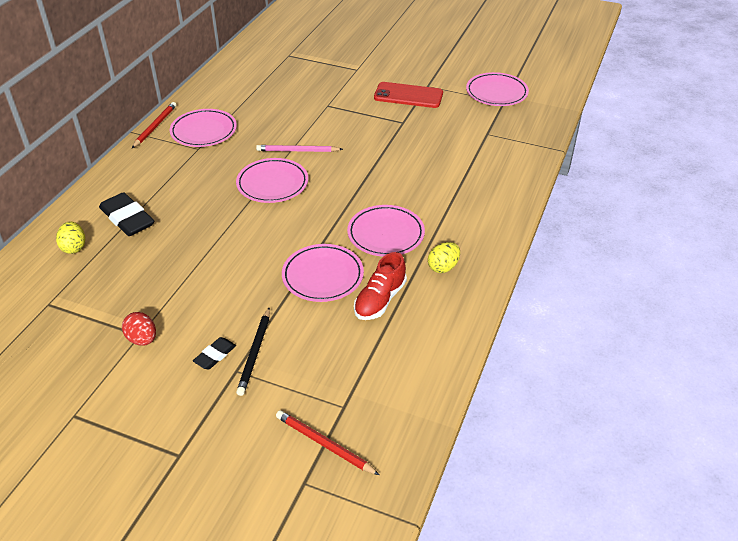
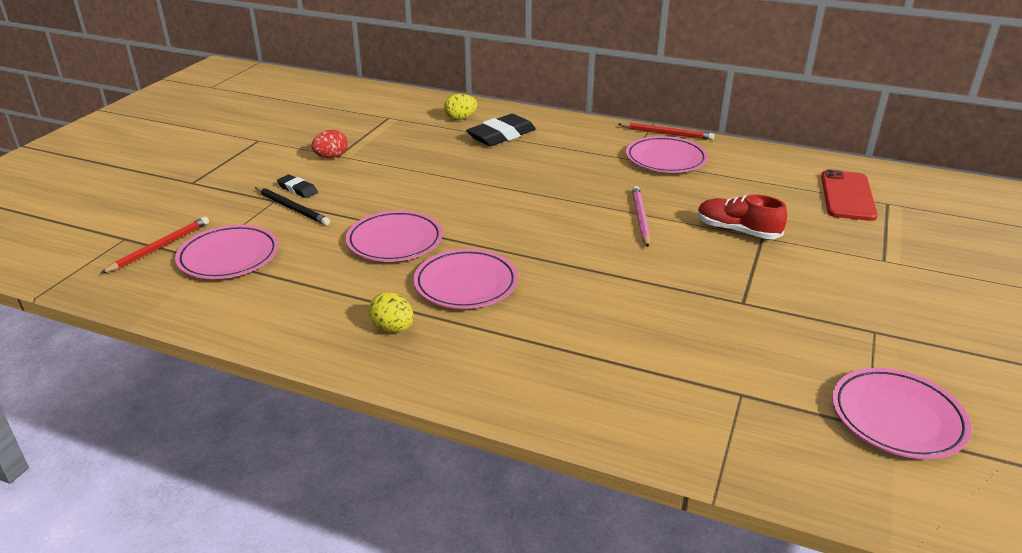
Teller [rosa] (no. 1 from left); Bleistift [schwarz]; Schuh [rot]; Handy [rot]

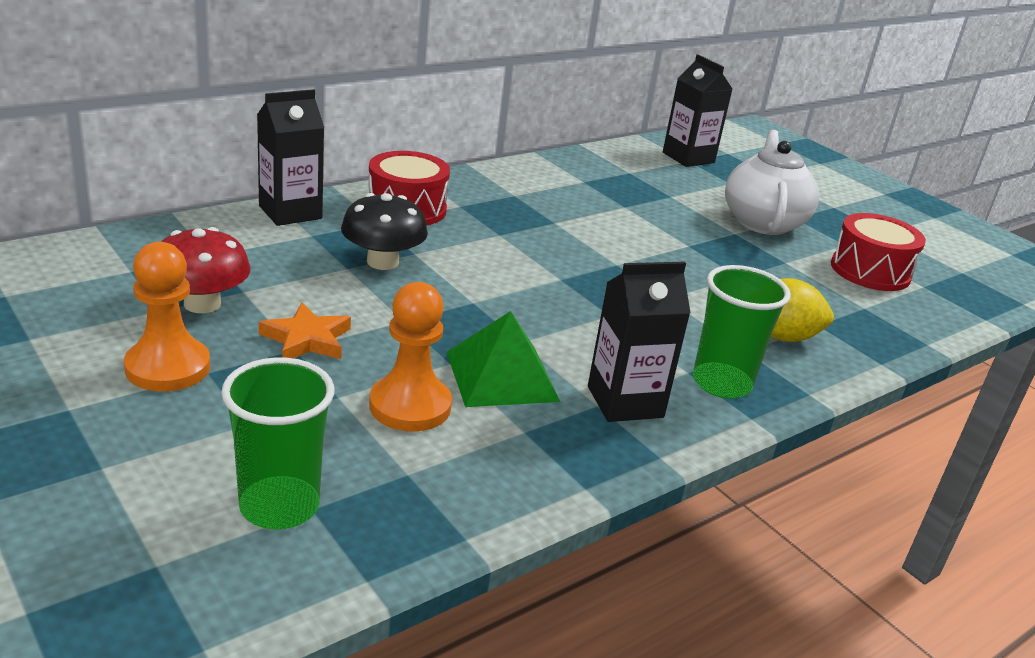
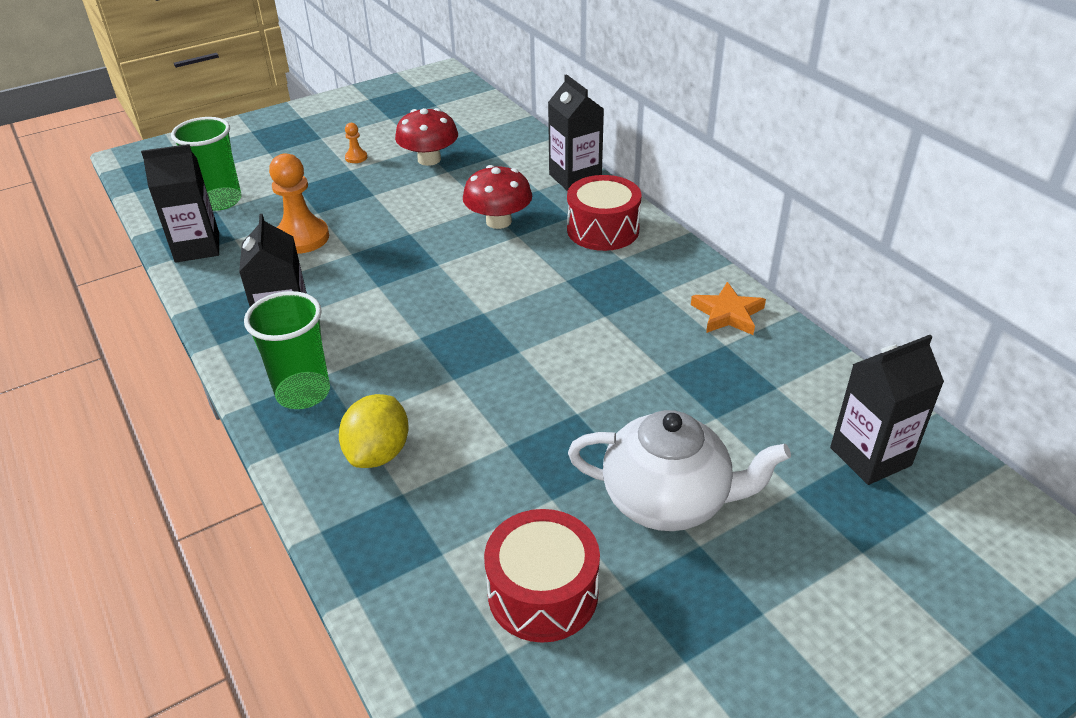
Getränkekarton [schwarz] (no. 1 from left); Bauer [orange] (no. 2 from left); Pilz [rot] (no. 2 from left); Stern [orange]; Pyramide [grün]

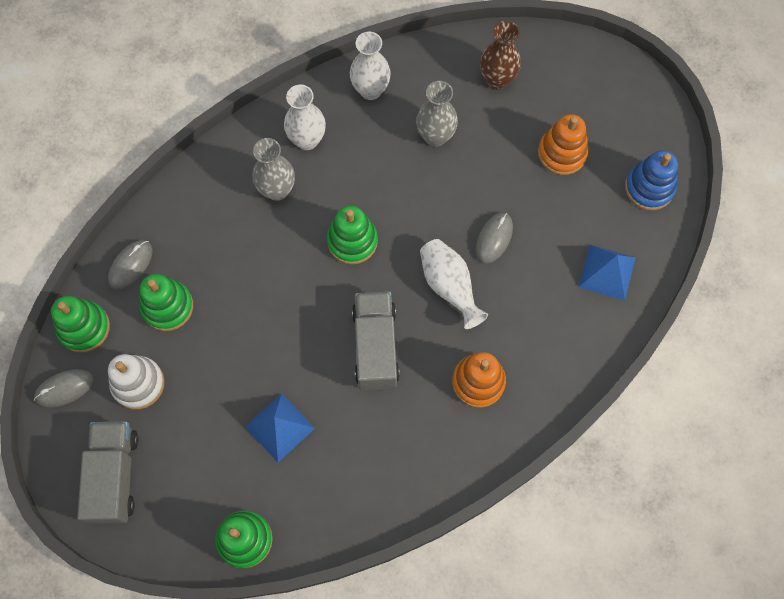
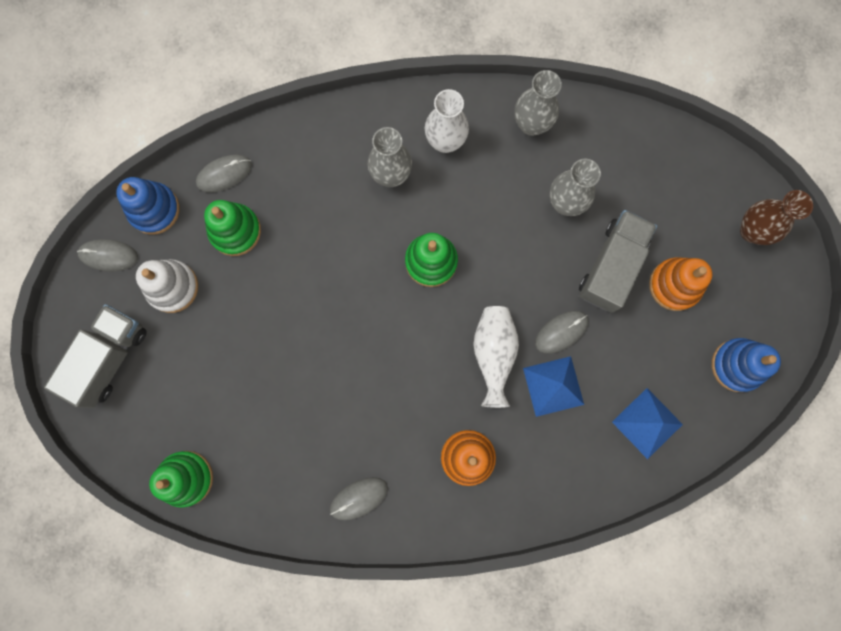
Stapelspielzeug [blau] (no. 1 from left); Computermaus [grau] (no. 3 from left); Vase [grau] (no. 2 from left); Pyramide [blau] (no. 1 from left); Lastwagen [grau] (no. 2 from left); Vase [braun]

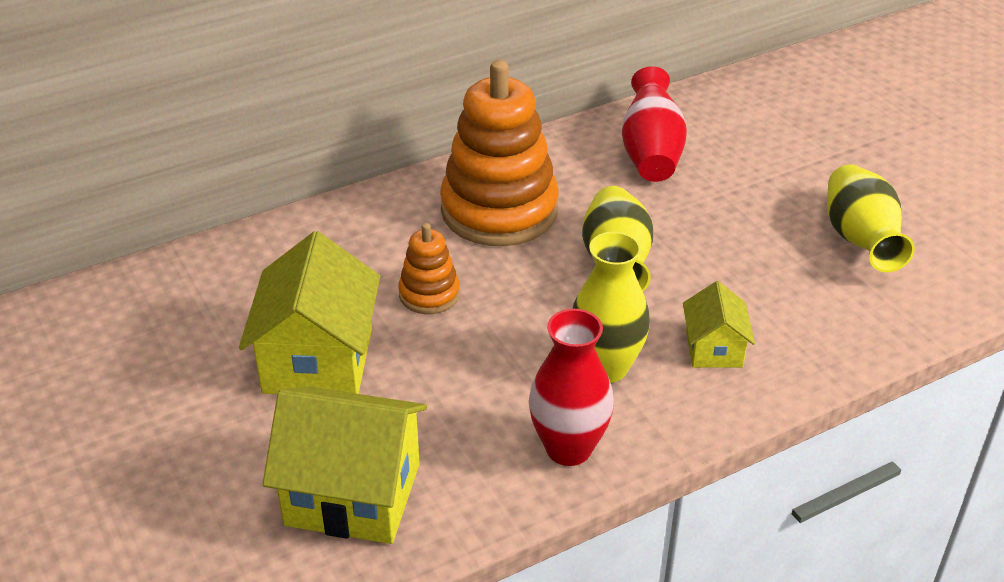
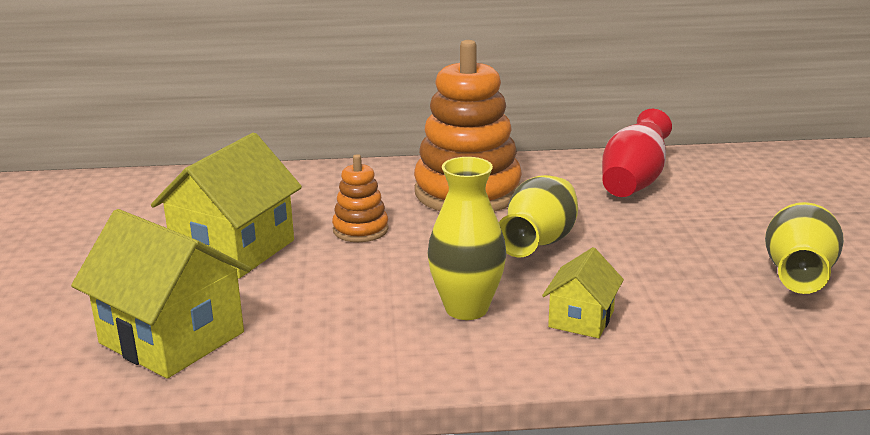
Vase [rot] (no. 1 from left in the first image)

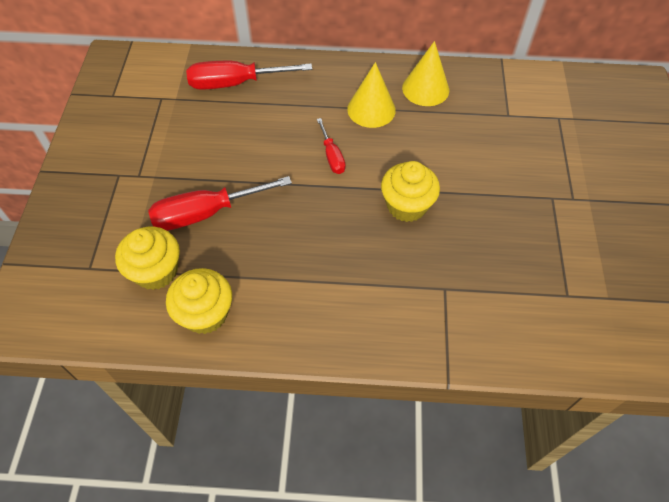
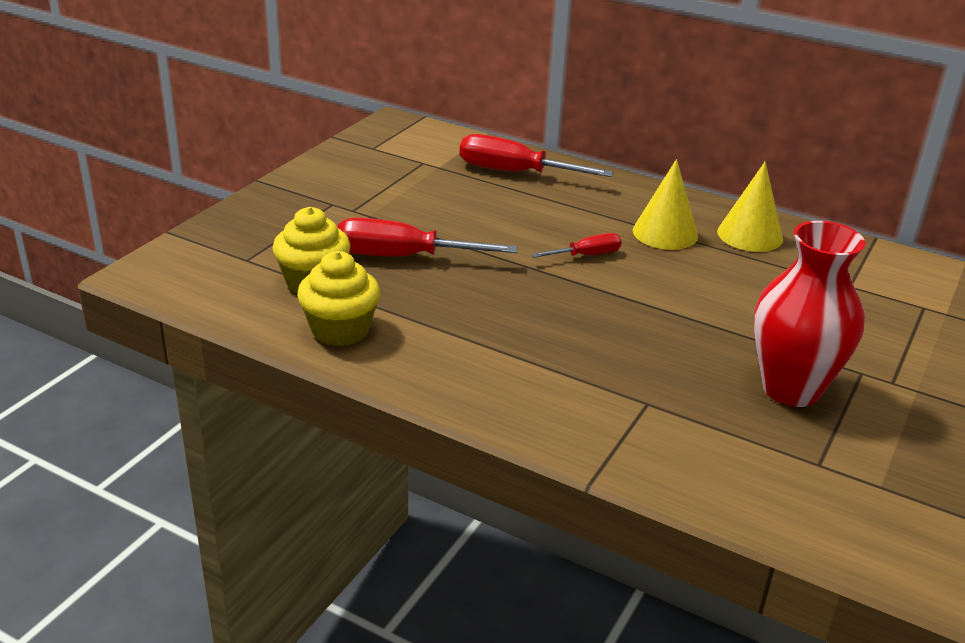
Schraubenzieher [rot] (no. 3 from left); Vase [rot]; Muffin [gelb] (no. 3 from left in the first image)

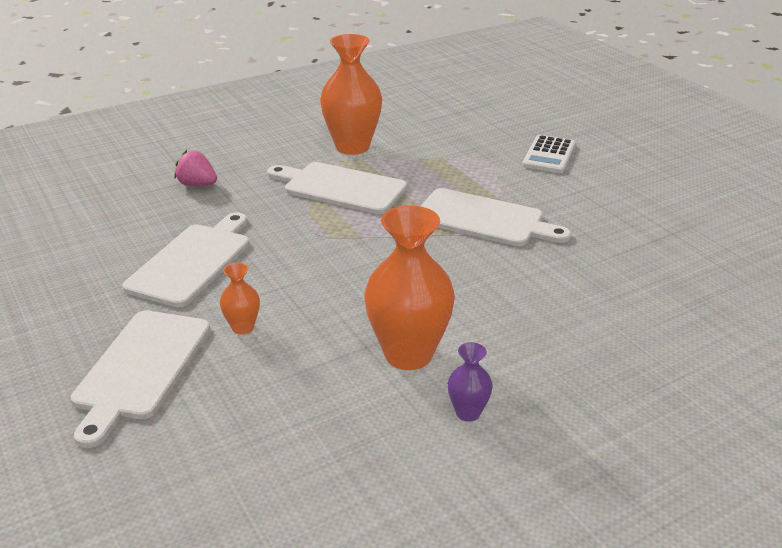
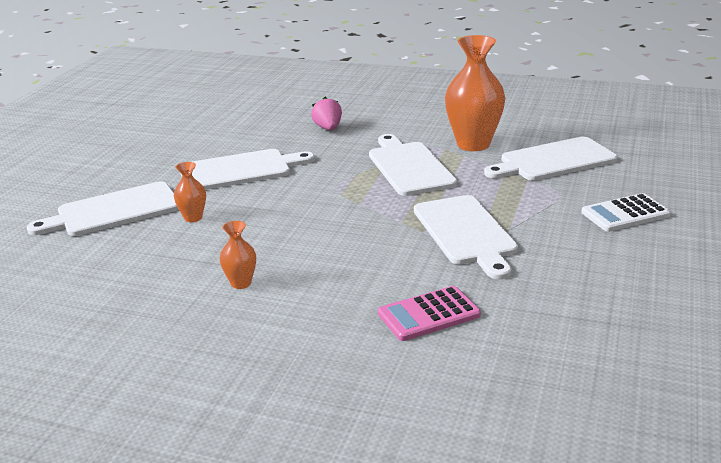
Vase [orange] (no. 2 from left); Taschenrechner [rosa]; Schneidebrett [weiß] (no. 5 from left); Vase [lila]

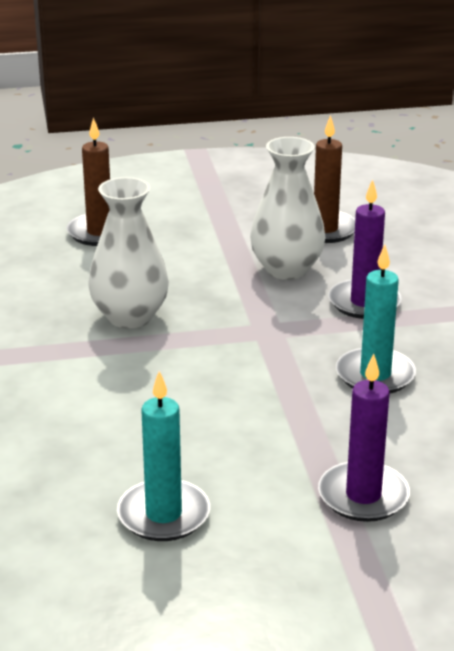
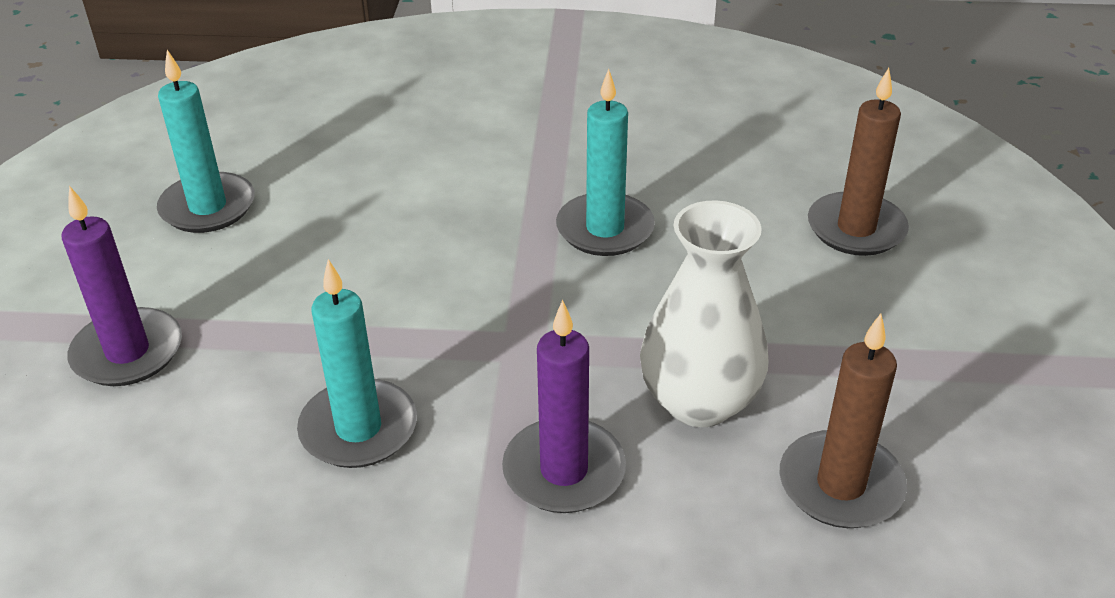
Kerze [türkis] (no. 3 from left)

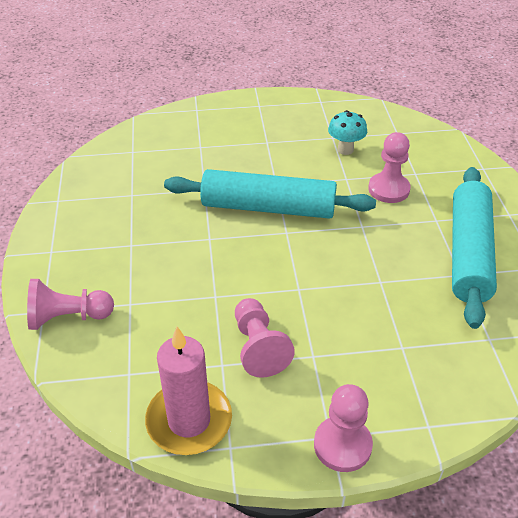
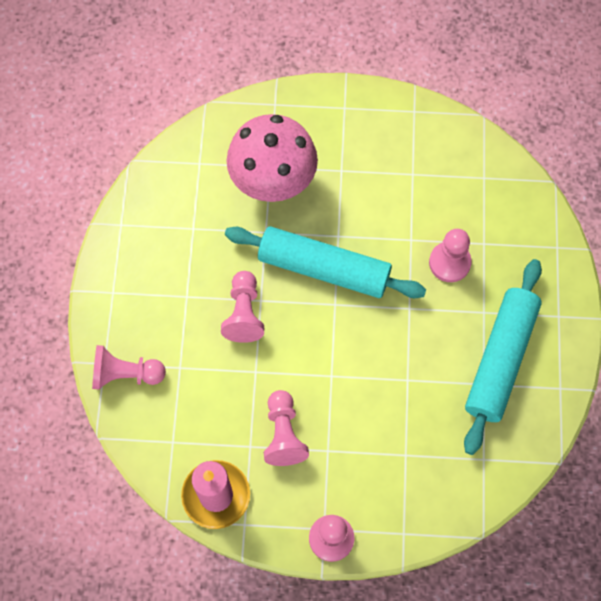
Bauer [rosa] (no. 2 from left); Pilz [rosa]; Pilz [türkis]

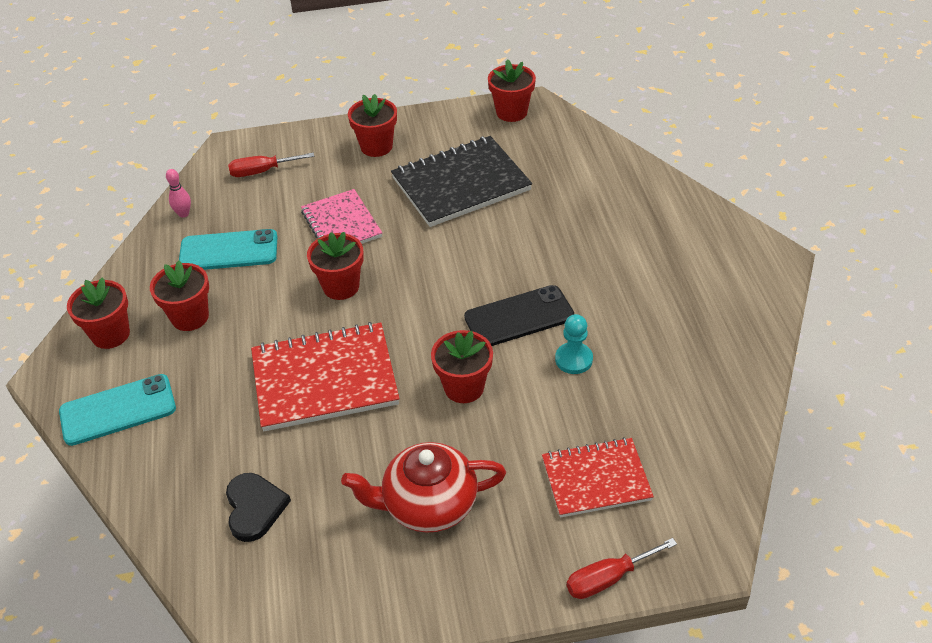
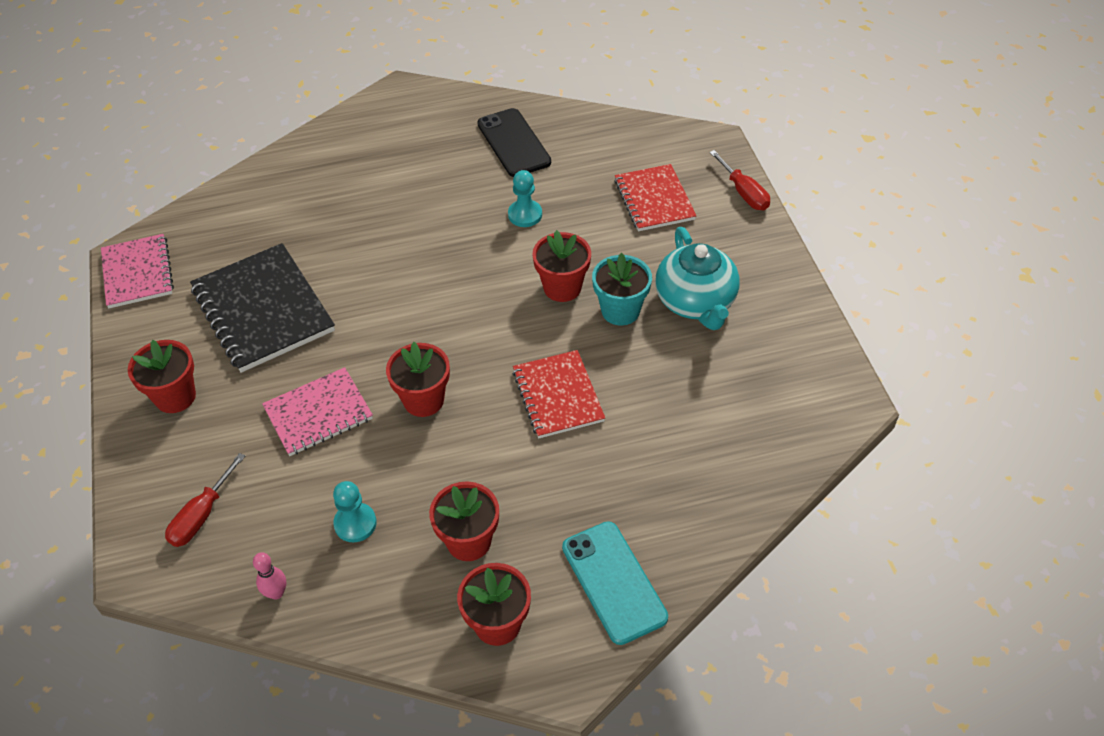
Notizbuch [rosa] (no. 1 from left); Schraubenzieher [rot] (no. 1 from left); Bauer [türkis] (no. 1 from left); Handy [schwarz]; Notizbuch [rot] (no. 1 from left); Blumentopf [türkis]; Teekanne [türkis]; Herz [schwarz]

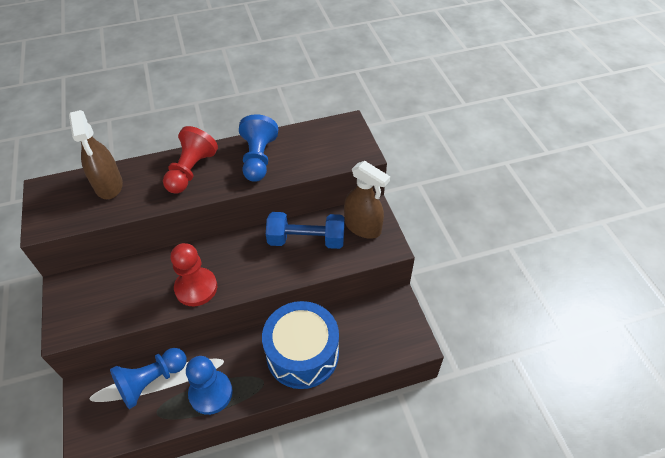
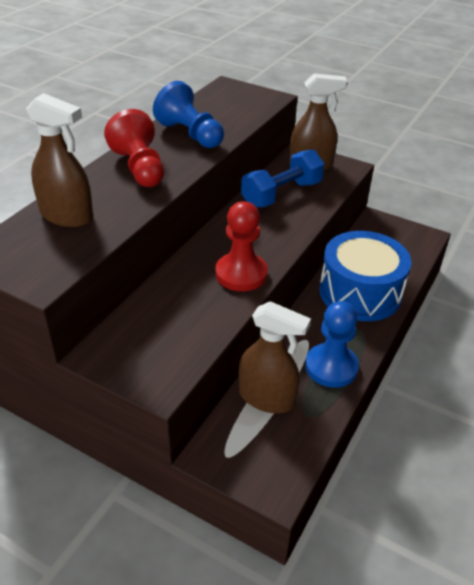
Sprühflasche [braun] (no. 2 from left)

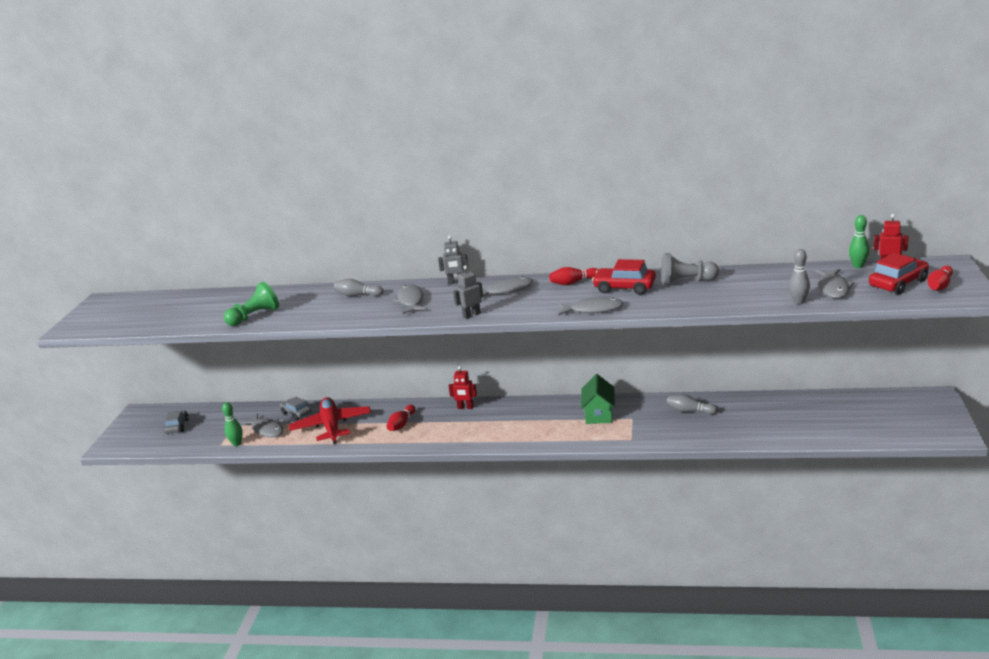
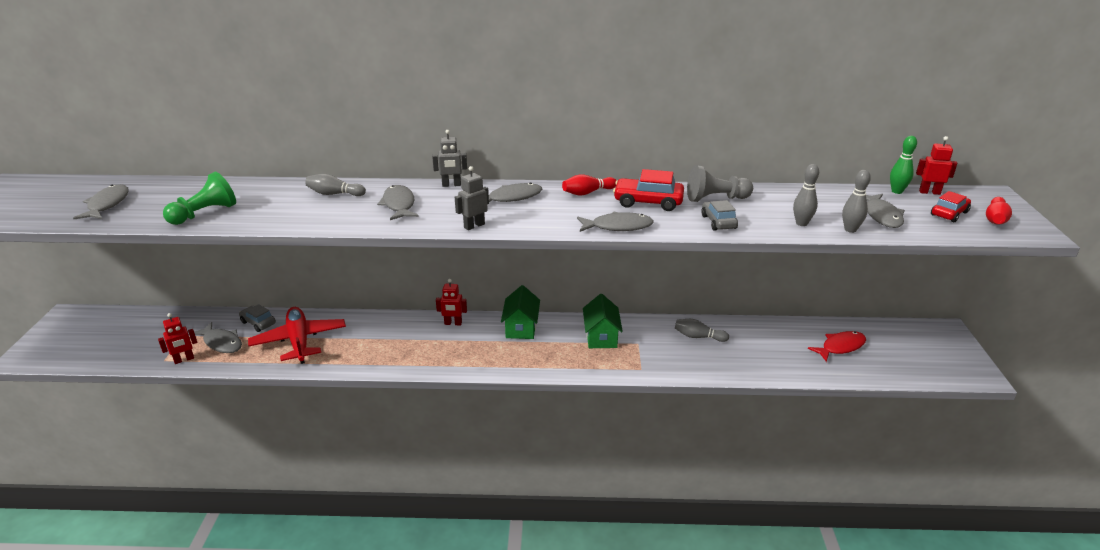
Fisch [grau] (no. 1 from left); Roboter [rot] (no. 1 from left); Haus [grün] (no. 1 from left); Auto [grau] (no. 2 from left); Bowlingkegel [grau] (no. 3 from left); Fisch [rot]; Auto [rot] (no. 2 from left); Bowlingkegel [rot] (no. 1 from left in the first image)

